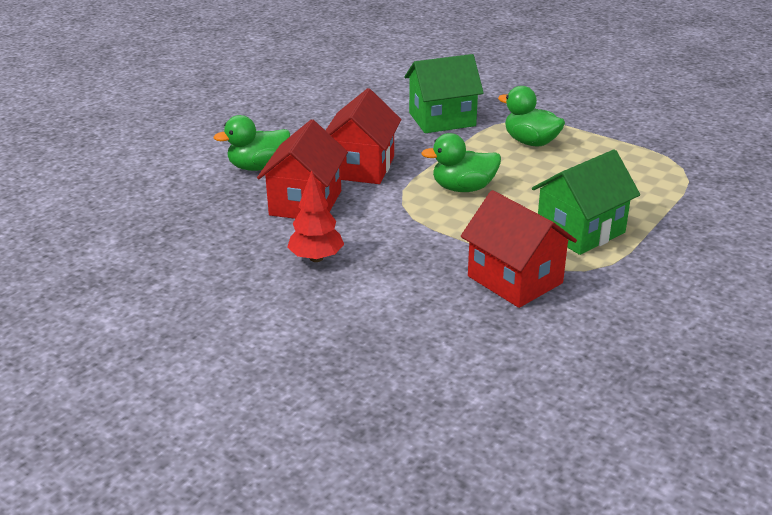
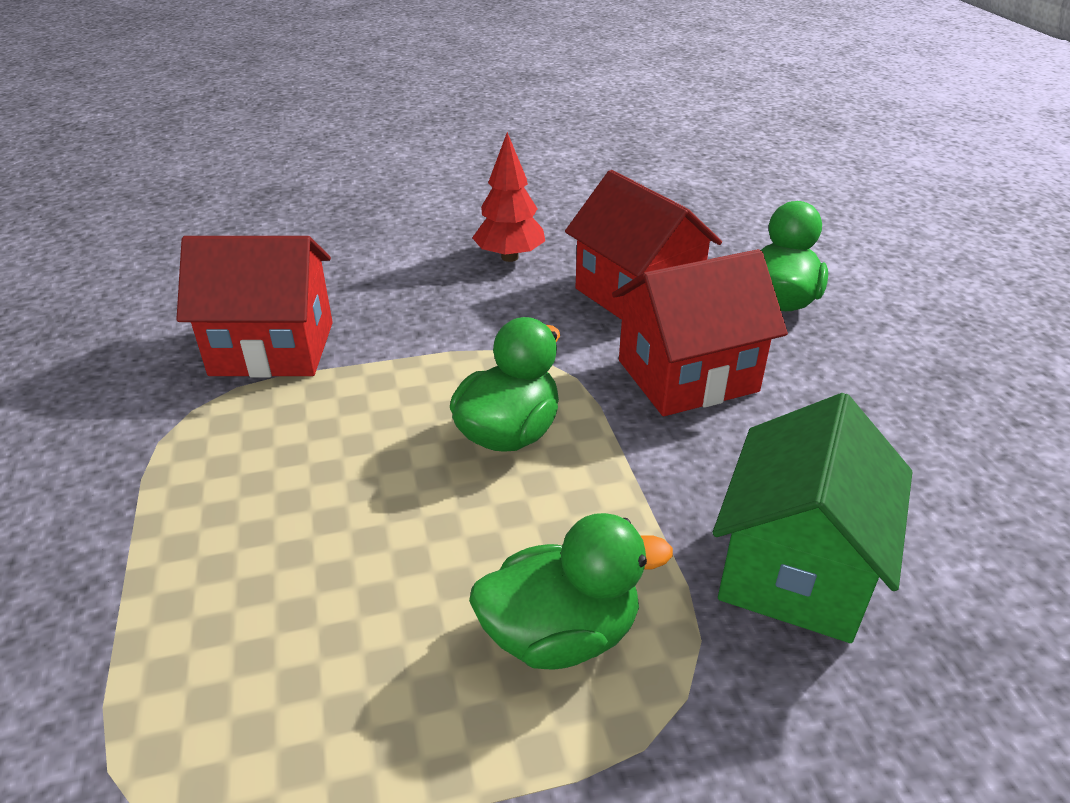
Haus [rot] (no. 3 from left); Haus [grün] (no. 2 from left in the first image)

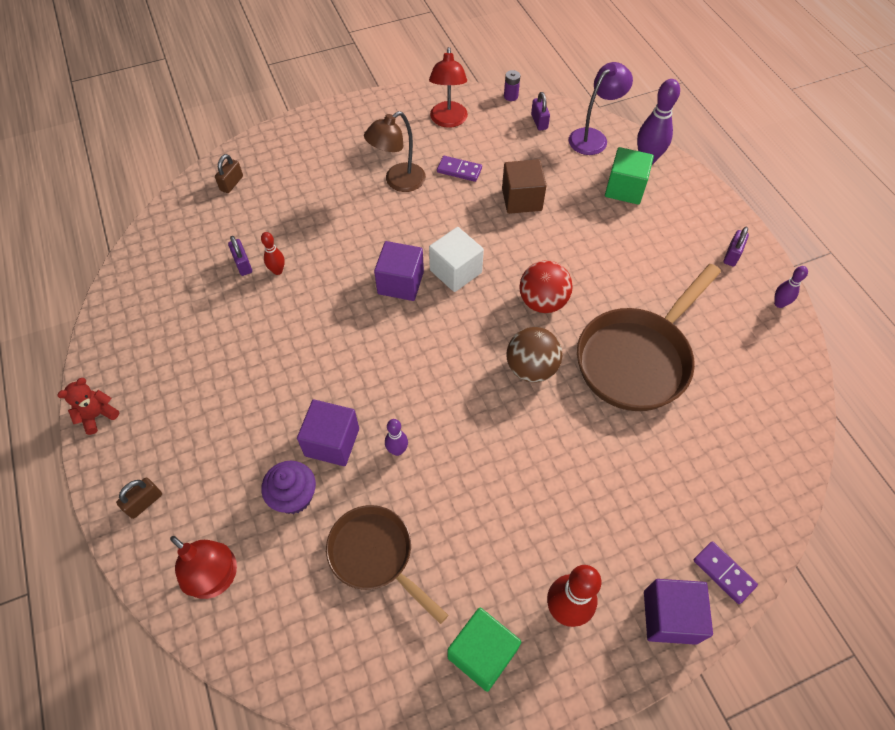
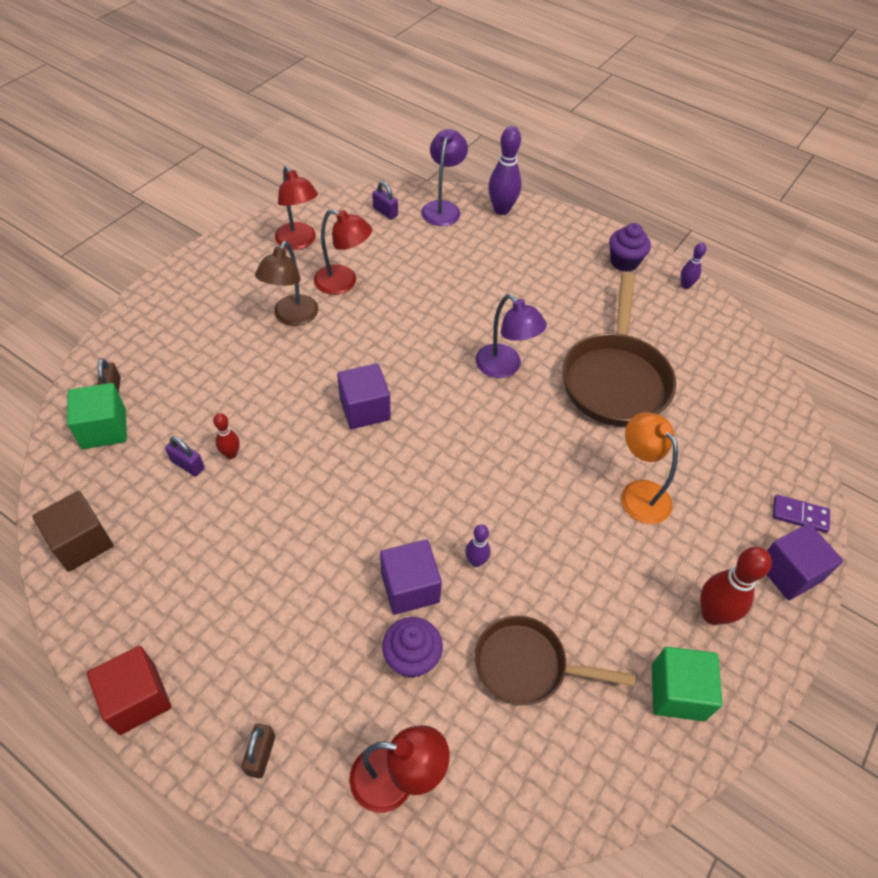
Kubus [braun]; Kubus [grün] (no. 1 from left); Kubus [rot]; Lampe [rot] (no. 2 from left); Lampe [lila] (no. 2 from left); Muffin [lila] (no. 2 from left); Lampe [orange]; Kubus [weiß]; Batterie [lila]; Ball [braun]

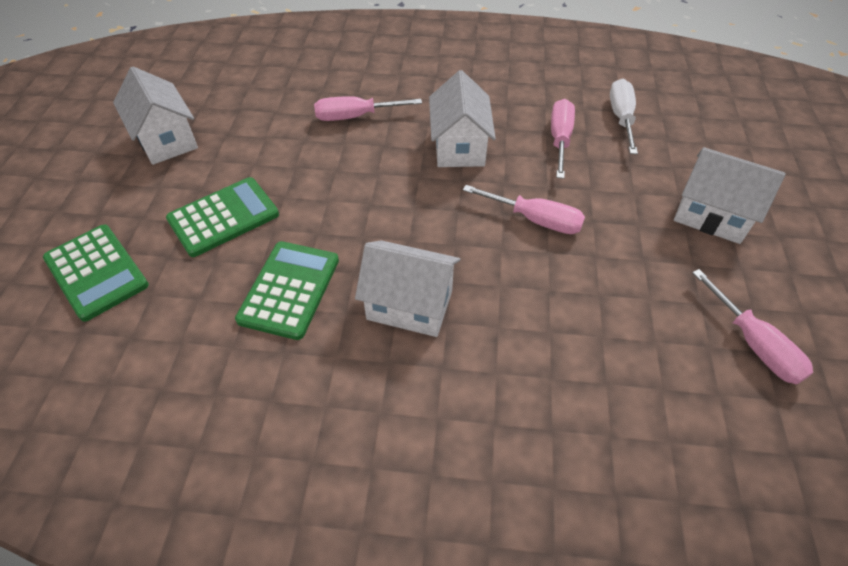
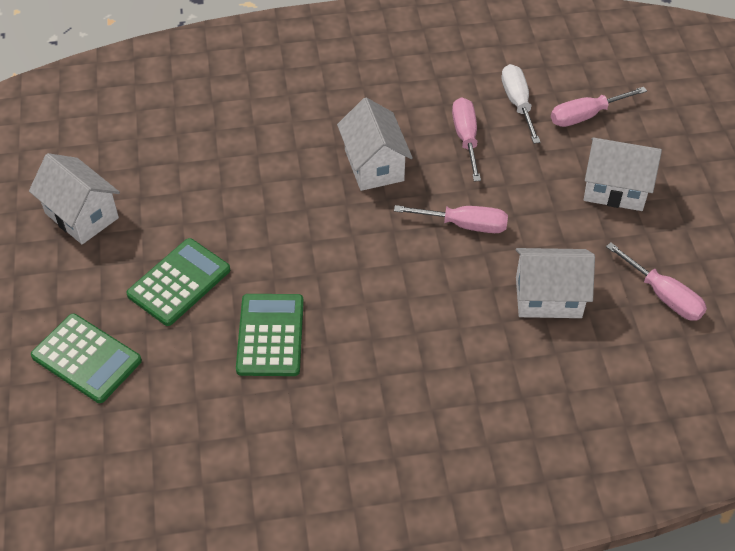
Haus [weiß] (no. 3 from left); Schraubenzieher [rosa] (no. 3 from left)

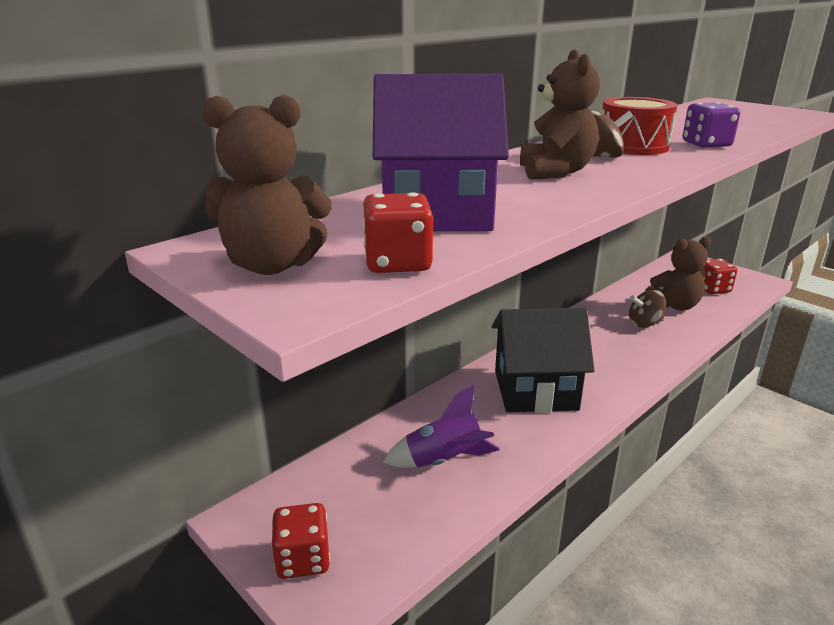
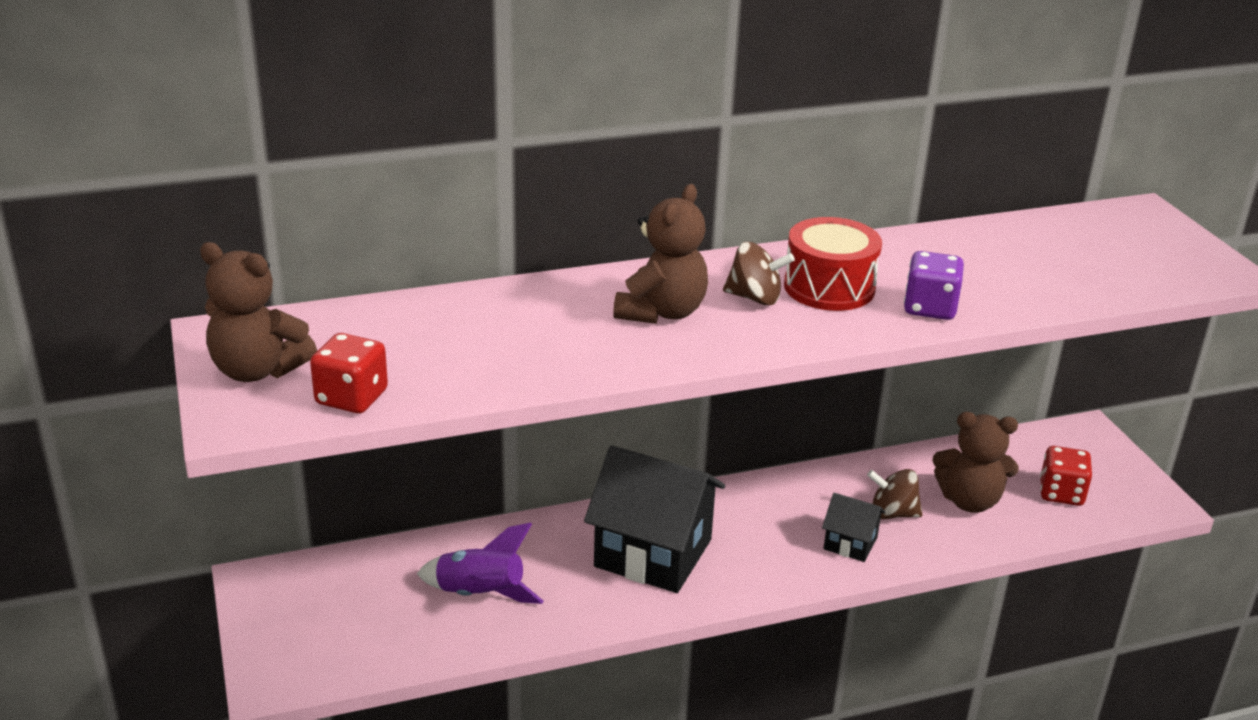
Haus [schwarz] (no. 2 from left); Spielwürfel [rot] (no. 1 from left in the first image); Haus [lila]

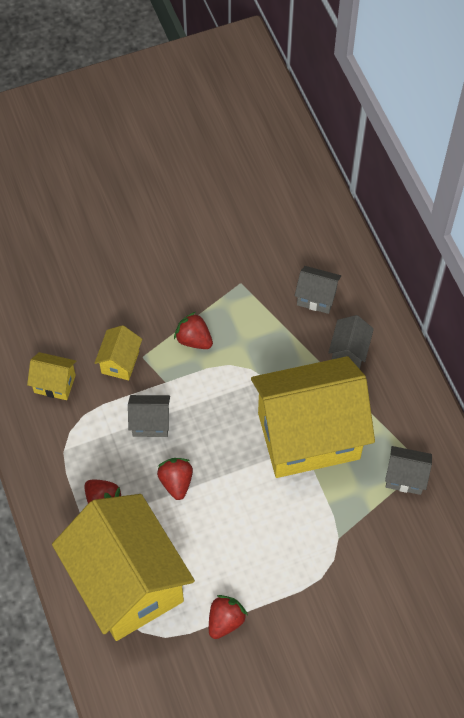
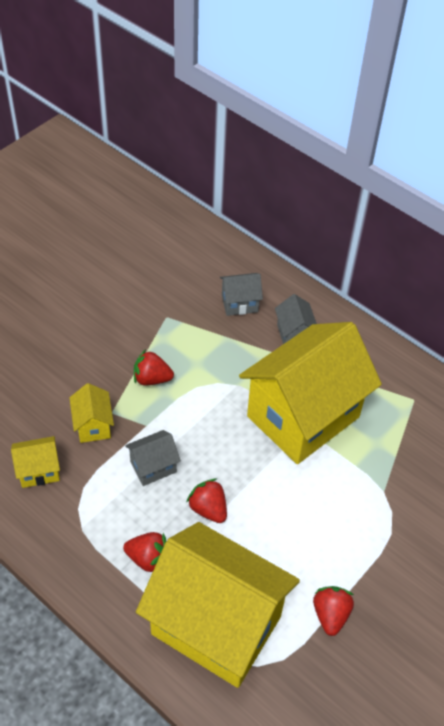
Haus [grau] (no. 4 from left in the first image)

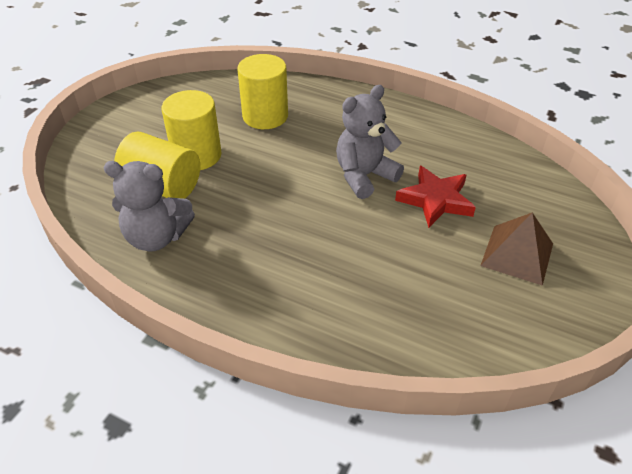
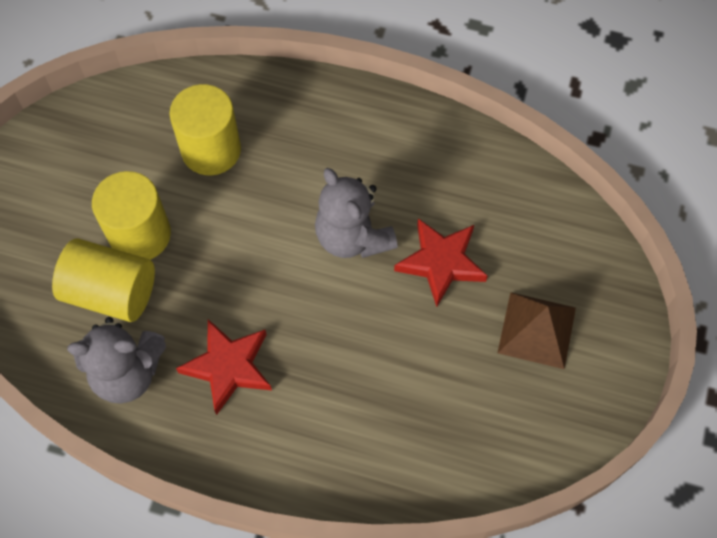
Stern [rot] (no. 1 from left); Teddybär [grau] (no. 2 from left)

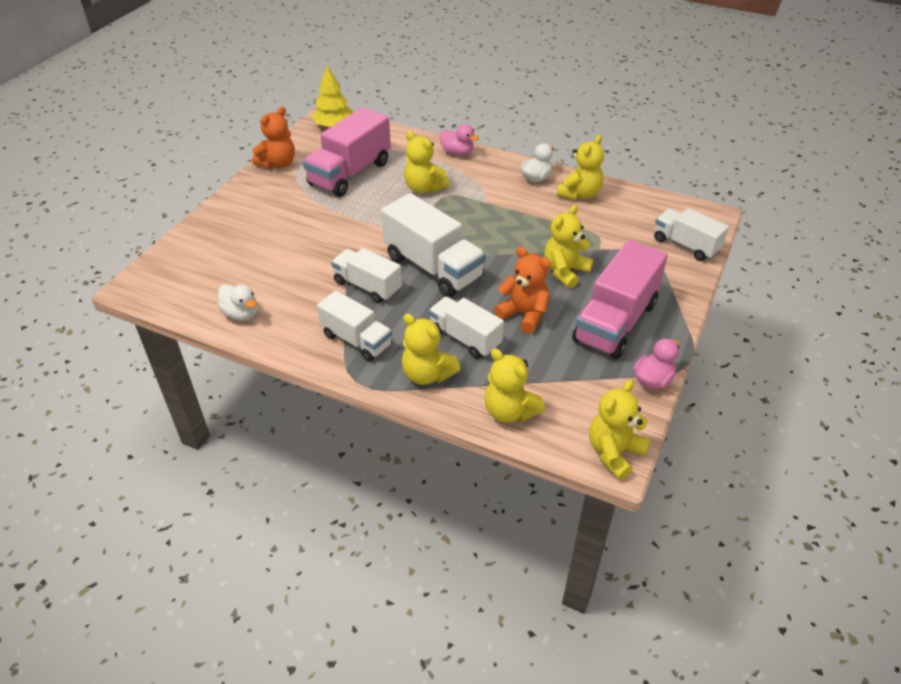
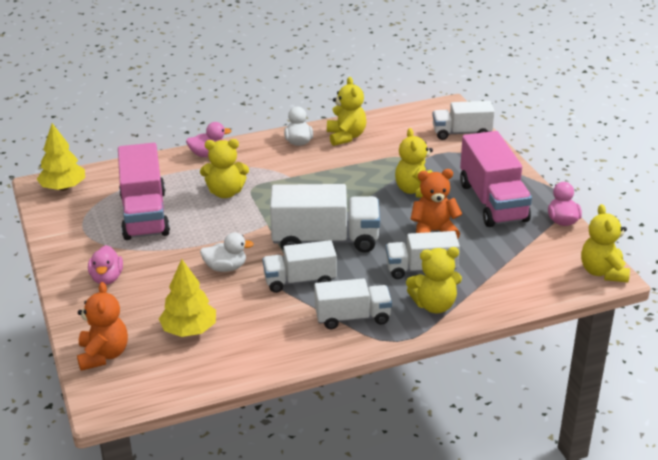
Teddybär [orange] (no. 1 from left); Ente [rosa] (no. 1 from left); Baum [gelb] (no. 2 from left); Ente [weiß] (no. 1 from left); Teddybär [gelb] (no. 3 from left in the first image)

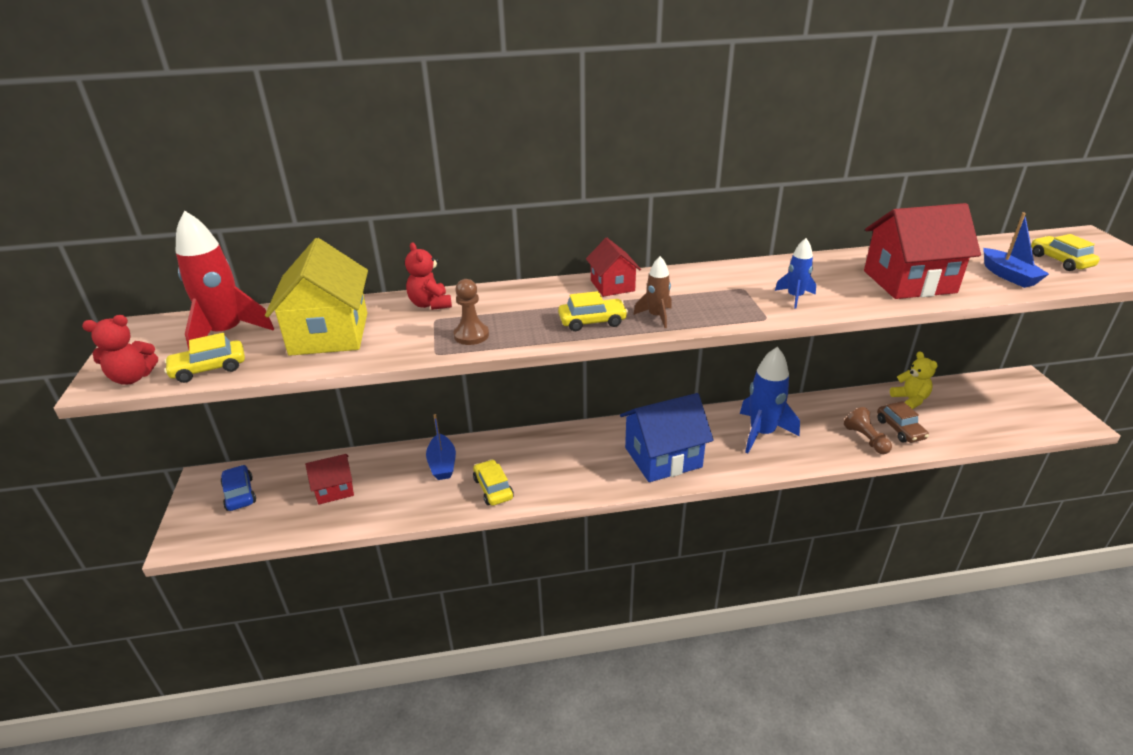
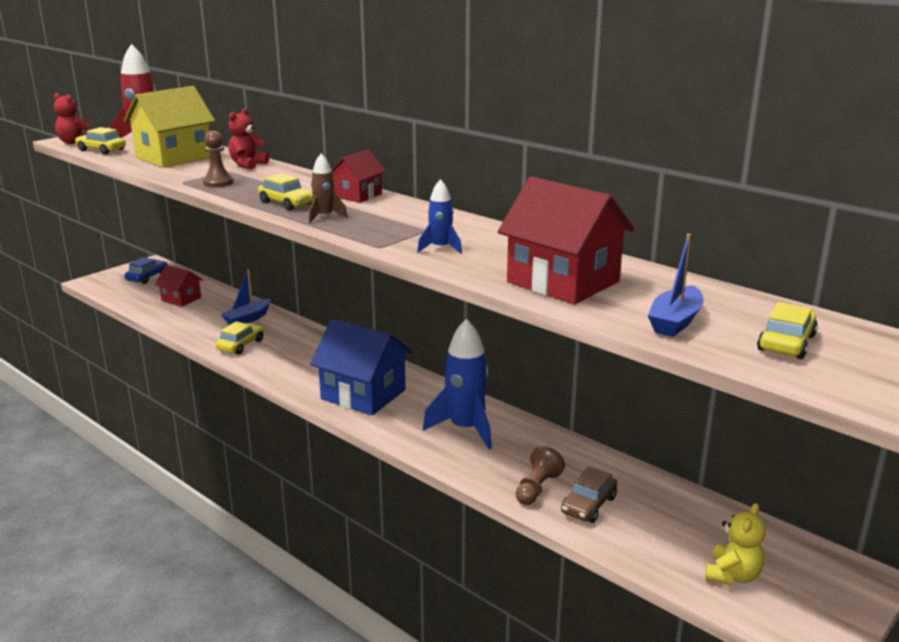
Teddybär [gelb]

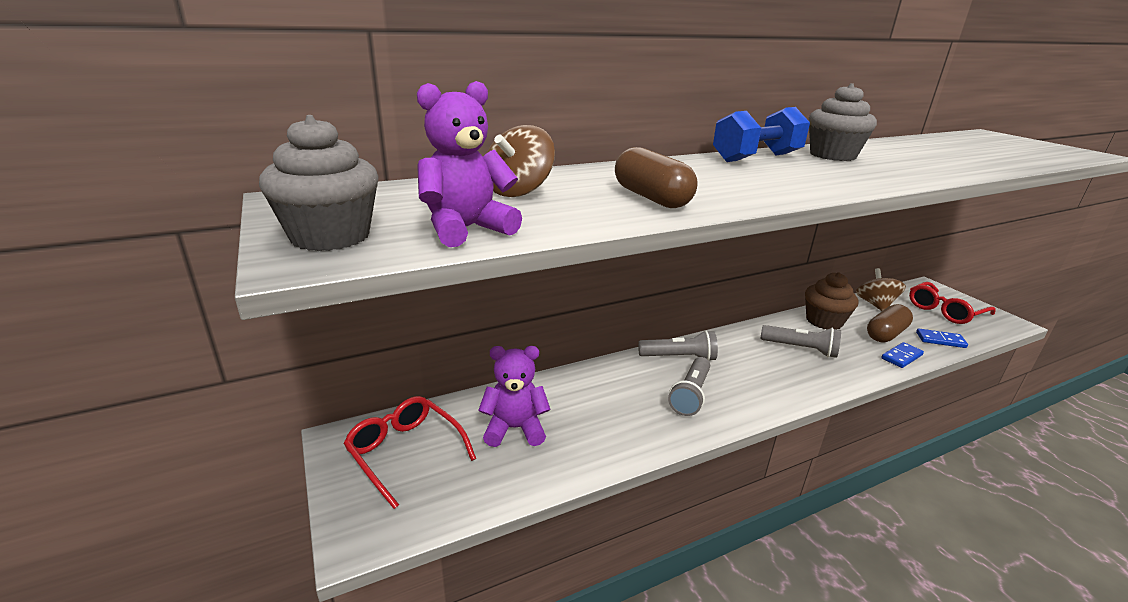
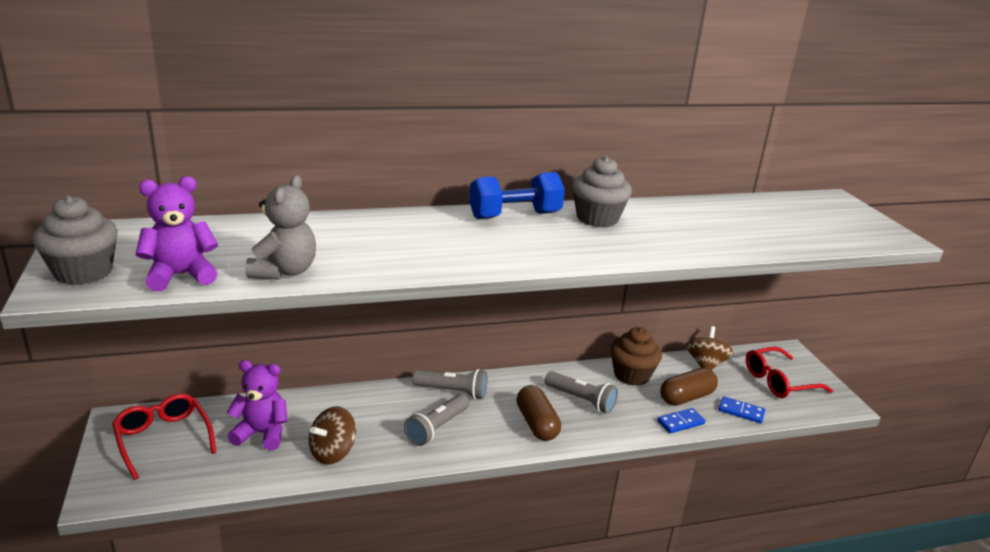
Teddybär [grau]; Kreisel [braun] (no. 1 from left); Kapsel [braun] (no. 1 from left)

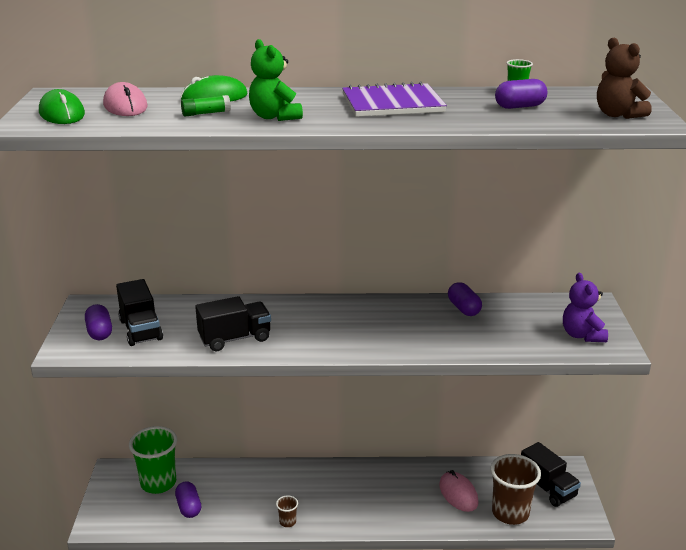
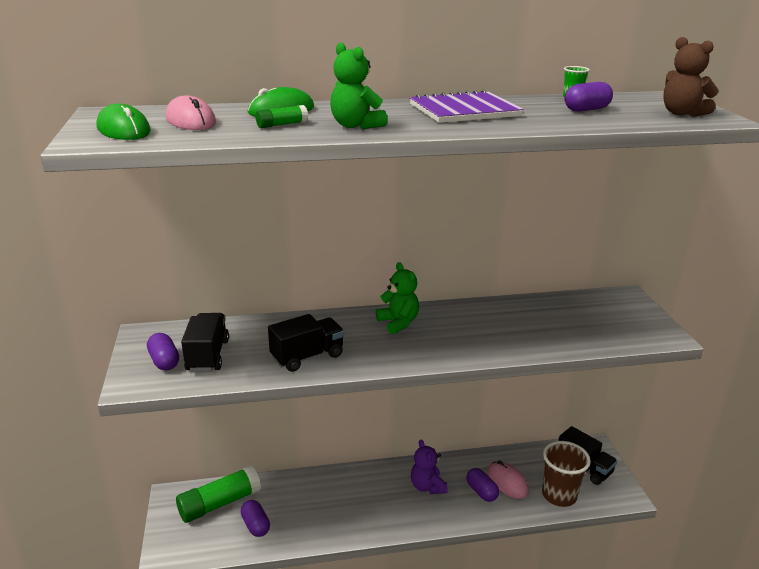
Klebestift [grün] (no. 1 from left); Lastwagen [schwarz] (no. 1 from left); Teddybär [grün] (no. 2 from left); Teddybär [lila]; Kapsel [lila] (no. 3 from left); Becher [braun] (no. 1 from left in the first image)

